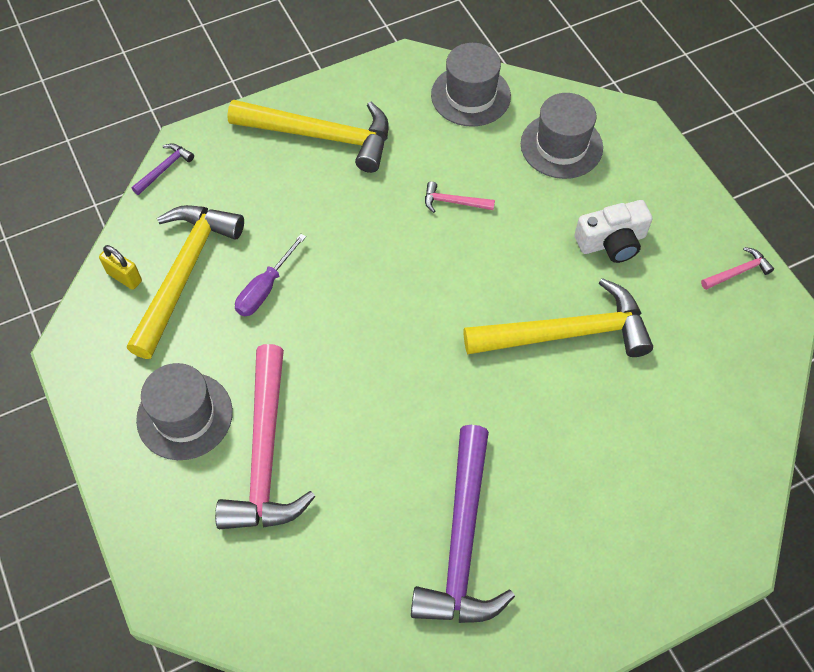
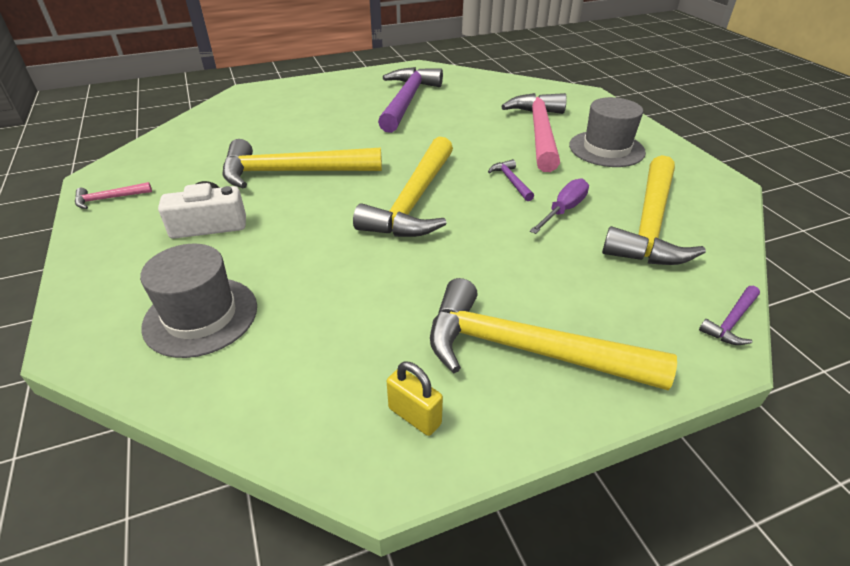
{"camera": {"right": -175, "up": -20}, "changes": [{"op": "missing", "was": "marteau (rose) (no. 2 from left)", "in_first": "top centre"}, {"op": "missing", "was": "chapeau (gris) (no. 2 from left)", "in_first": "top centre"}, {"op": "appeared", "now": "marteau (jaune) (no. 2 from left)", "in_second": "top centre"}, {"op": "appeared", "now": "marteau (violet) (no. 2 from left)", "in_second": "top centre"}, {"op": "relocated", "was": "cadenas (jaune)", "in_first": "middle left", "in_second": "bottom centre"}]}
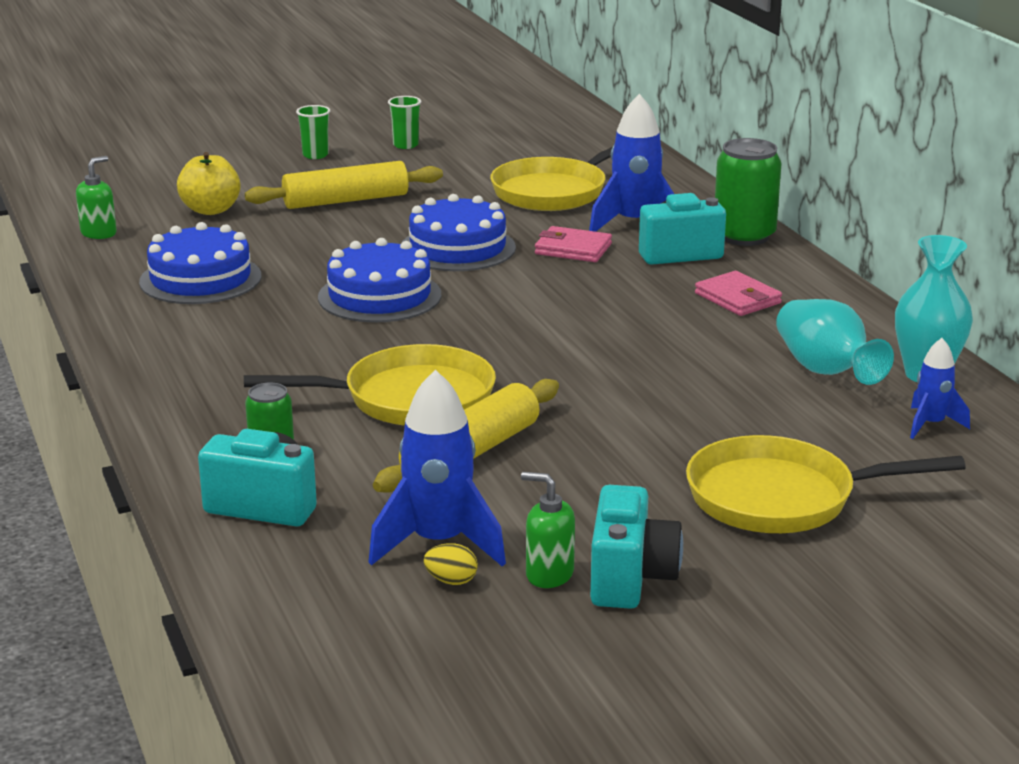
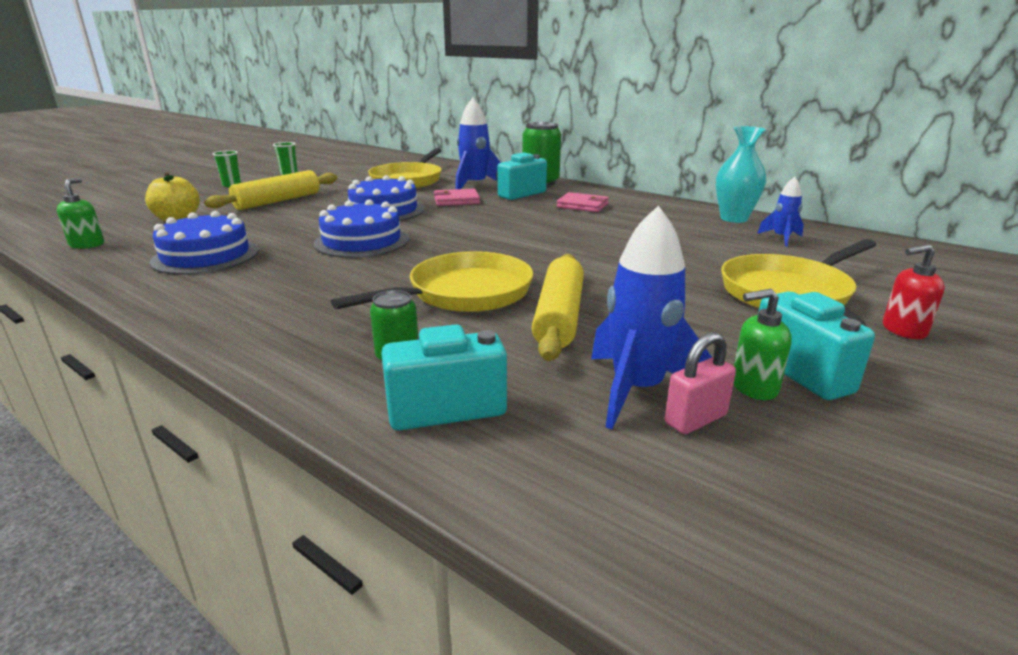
{"camera": {"right": -30, "up": 0}, "changes": [{"op": "missing", "was": "vase (turquoise) (no. 1 from left)", "in_first": "middle right"}, {"op": "appeared", "now": "distributeur de savon (rouge)", "in_second": "middle right"}, {"op": "exchanged", "was": "œuf (jaune)", "now": "cadenas (rose)", "in_first": "bottom centre", "in_second": "middle right"}]}
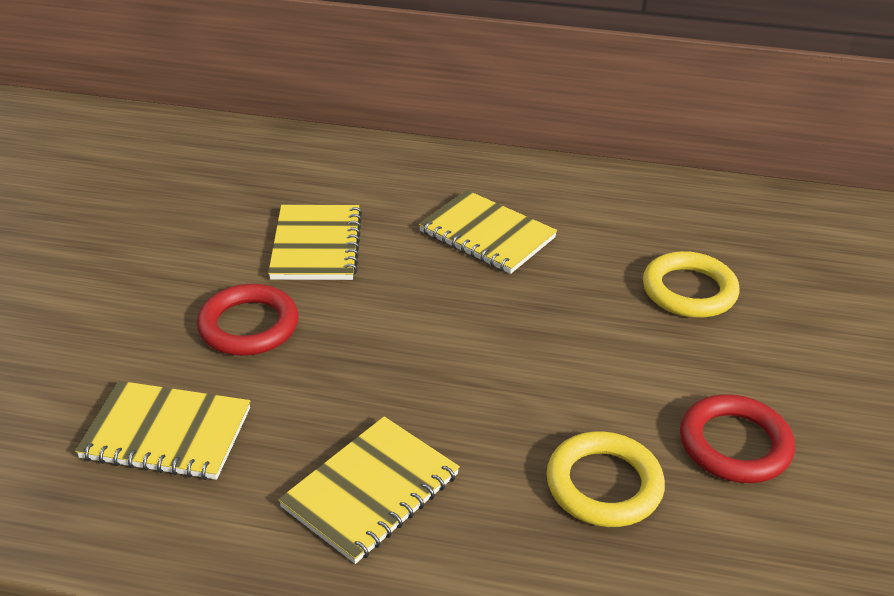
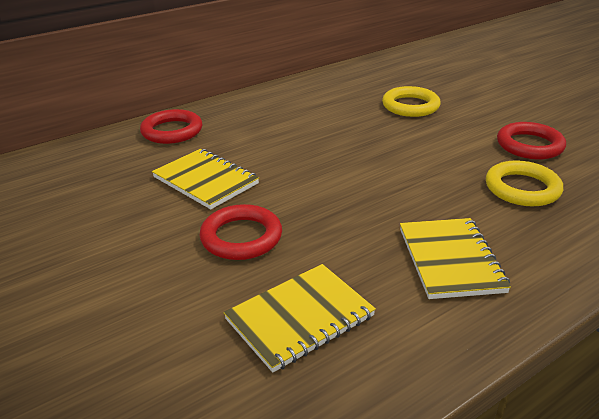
{"camera": {"right": -45, "up": -5}, "changes": [{"op": "missing", "was": "carnet (jaune) (no. 4 from left)", "in_first": "centre"}, {"op": "appeared", "now": "anneau (rouge) (no. 1 from left)", "in_second": "top left"}]}
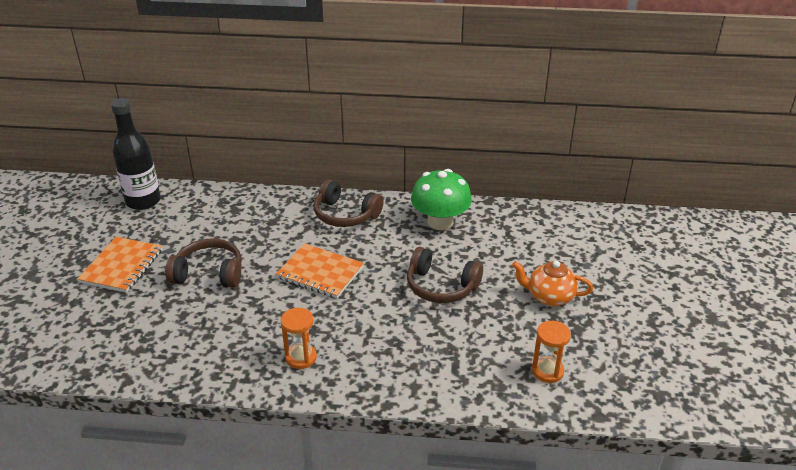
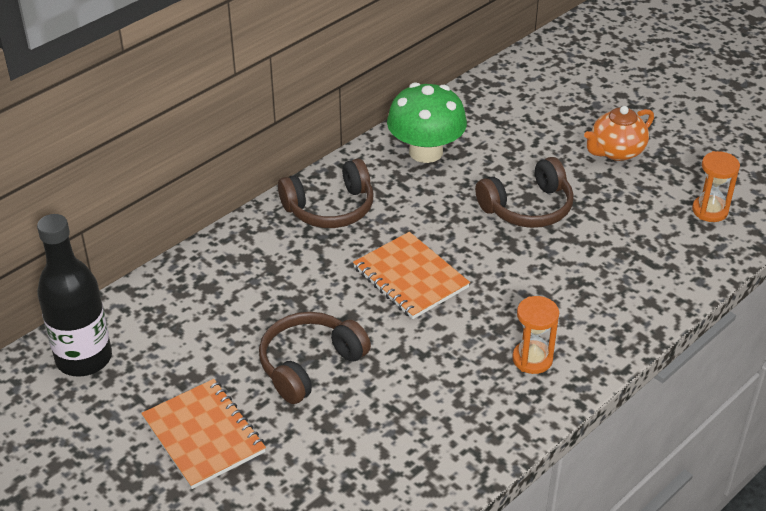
{"camera": {"right": -50, "up": 5}, "changes": [{"op": "spun", "was": "carnet (orange) (no. 2 from left)", "in_first": "centre", "in_second": "centre", "clockwise": 75}]}
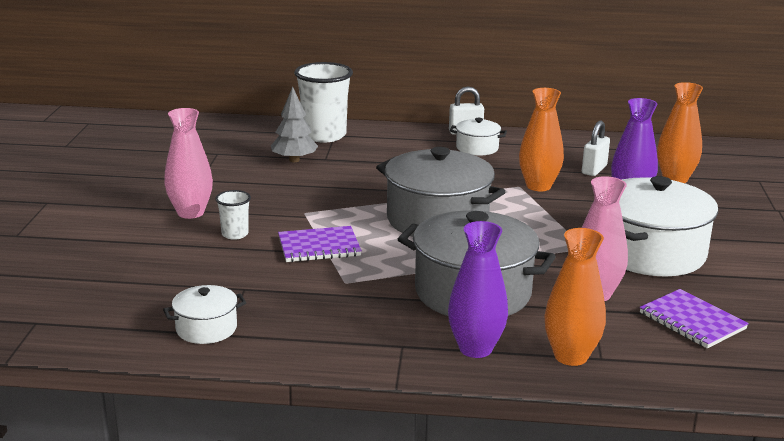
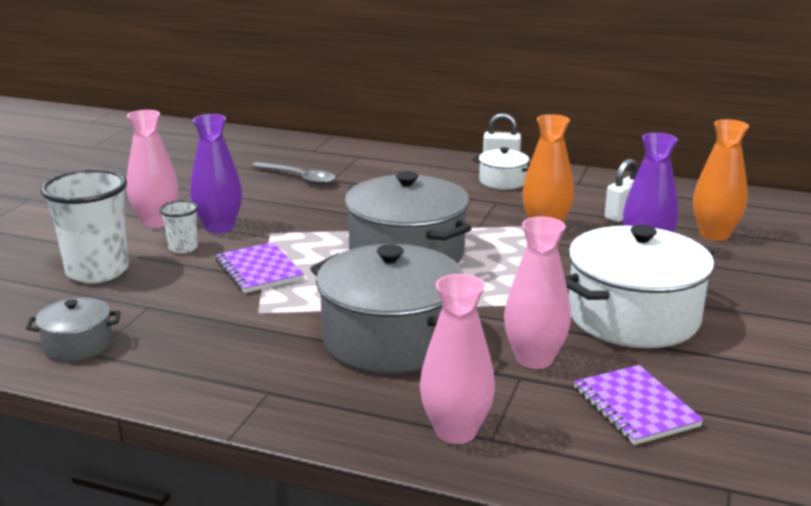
{"camera": {"right": 15, "up": 0}, "changes": [{"op": "relocated", "was": "gobelet (blanc) (no. 2 from left in the first image)", "now": "gobelet (blanc) (no. 1 from left)", "in_first": "top centre", "in_second": "middle left"}, {"op": "relocated", "was": "vase (violet) (no. 1 from left)", "in_first": "centre", "in_second": "middle left"}, {"op": "exchanged", "was": "arbre (gris)", "now": "cuillère (gris)", "in_first": "top centre", "in_second": "centre"}, {"op": "colour", "was": "marmite (blanc) (no. 1 from left)", "now": "marmite (gris) (no. 1 from left)", "in_first": "bottom left", "in_second": "middle left"}, {"op": "colour", "was": "vase (orange) (no. 2 from left)", "now": "vase (rose) (no. 2 from left)", "in_first": "bottom right", "in_second": "bottom centre"}, {"op": "spun", "was": "carnet (violet) (no. 1 from left)", "in_first": "centre", "in_second": "middle left", "clockwise": 60}]}
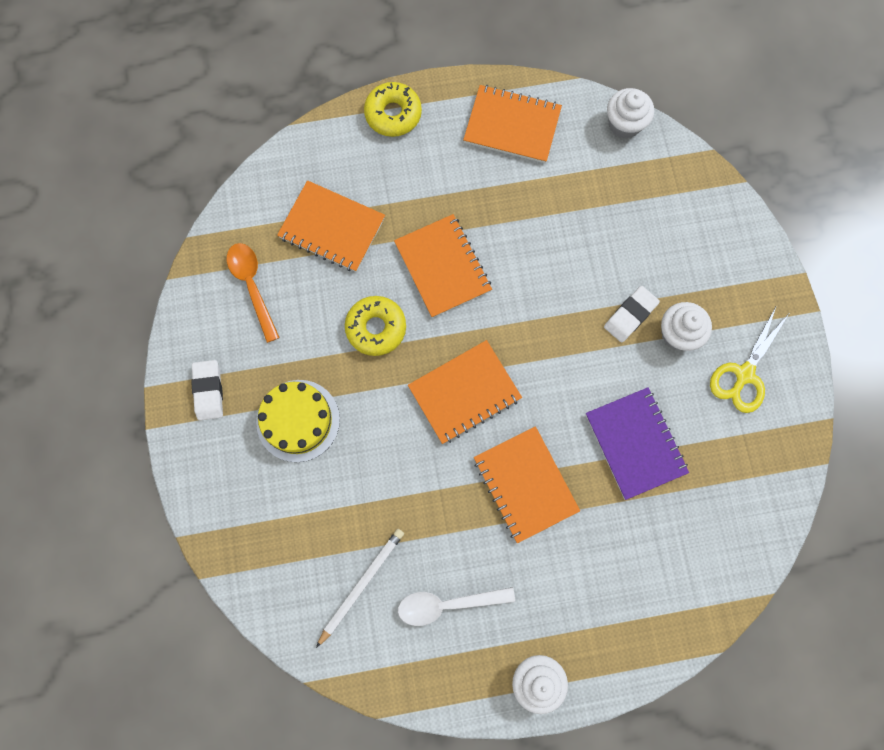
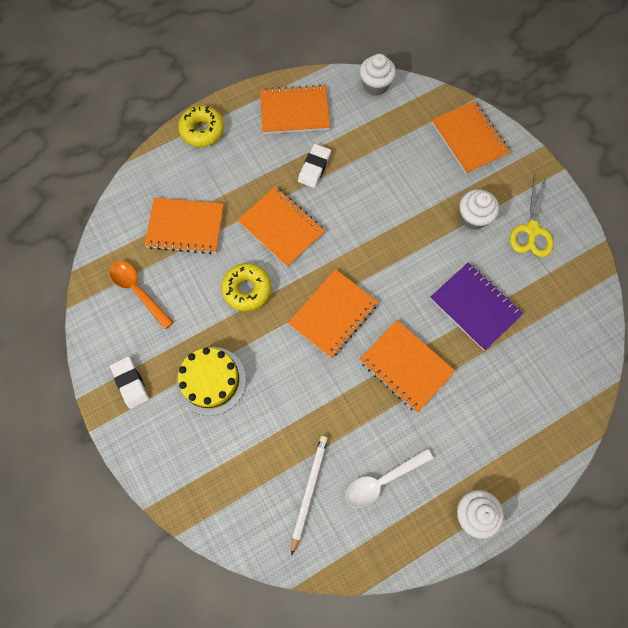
{"camera": {"right": -20, "up": -5}, "changes": [{"op": "appeared", "now": "carnet (orange) (no. 6 from left)", "in_second": "top right"}, {"op": "relocated", "was": "gomme (blanc) (no. 2 from left)", "in_first": "middle right", "in_second": "top centre"}]}
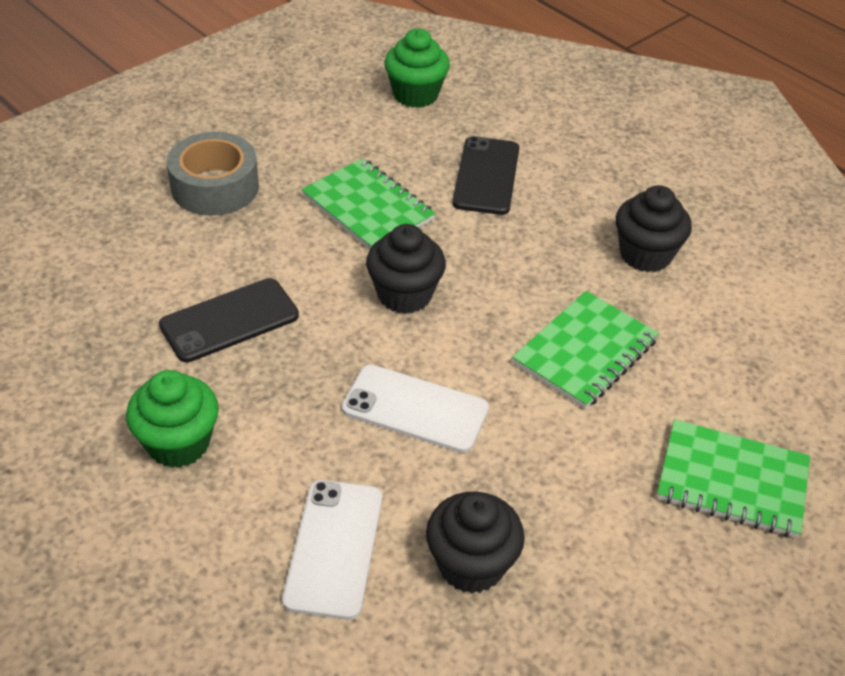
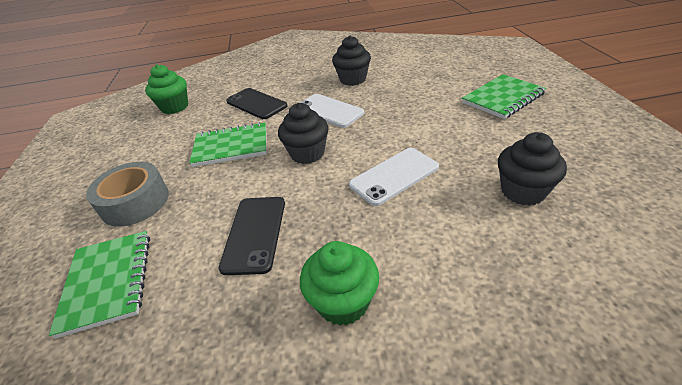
{"camera": {"right": -50, "up": -5}, "changes": [{"op": "relocated", "was": "téléphone (blanc) (no. 1 from left)", "in_first": "bottom centre", "in_second": "top centre"}, {"op": "relocated", "was": "carnet (vert) (no. 2 from left in the first image)", "now": "carnet (vert) (no. 1 from left)", "in_first": "middle right", "in_second": "bottom left"}]}
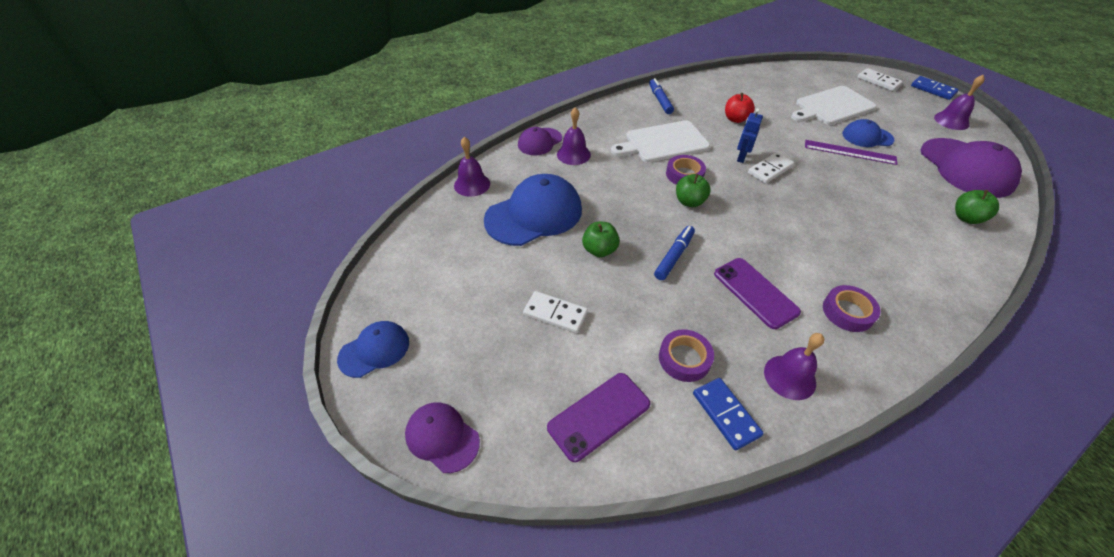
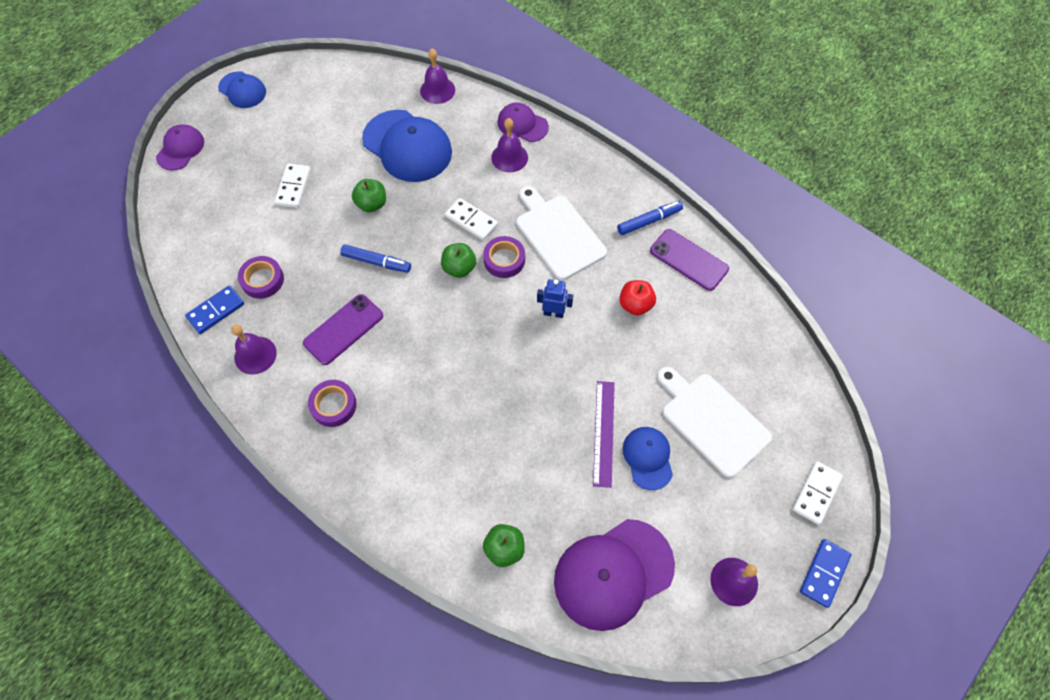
{"camera": {"right": 75, "up": 15}, "changes": [{"op": "relocated", "was": "téléphone (violet) (no. 1 from left in the first image)", "now": "téléphone (violet) (no. 2 from left)", "in_first": "bottom centre", "in_second": "centre"}, {"op": "relocated", "was": "domino (blanc) (no. 2 from left)", "in_first": "top right", "in_second": "top centre"}]}
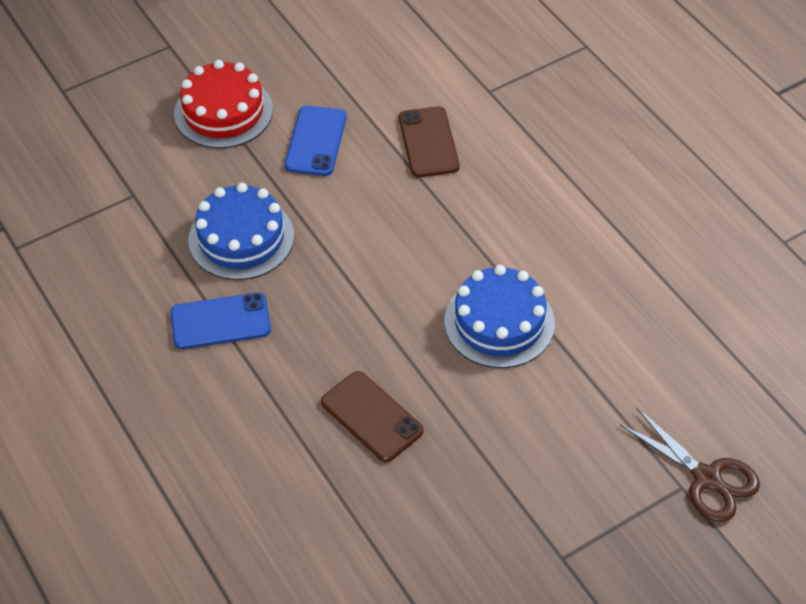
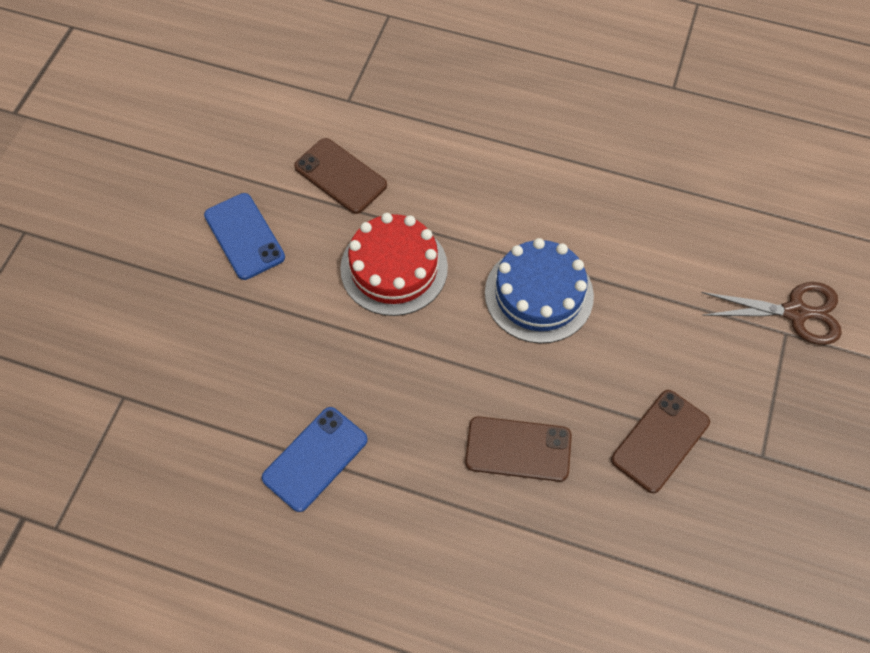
{"camera": {"right": -40, "up": 10}, "changes": [{"op": "missing", "was": "gâteau (bleu) (no. 1 from left)", "in_first": "middle left"}, {"op": "appeared", "now": "téléphone (marron) (no. 3 from left)", "in_second": "bottom right"}, {"op": "relocated", "was": "gâteau (rouge)", "in_first": "top left", "in_second": "centre"}]}
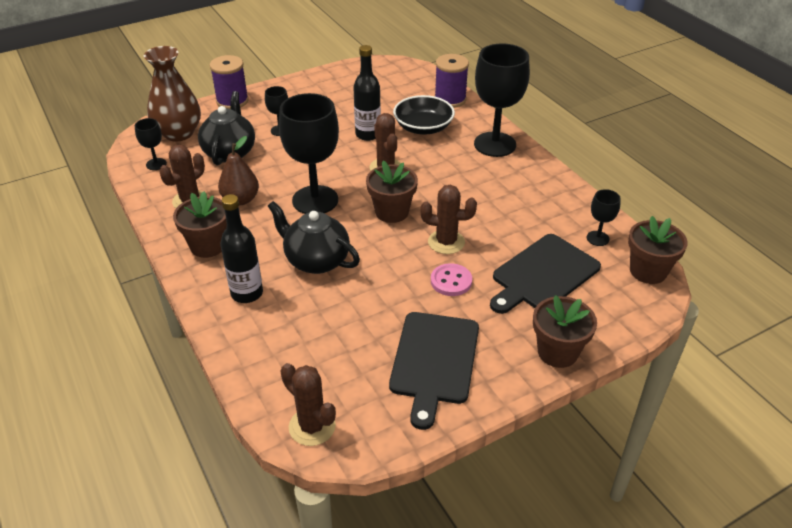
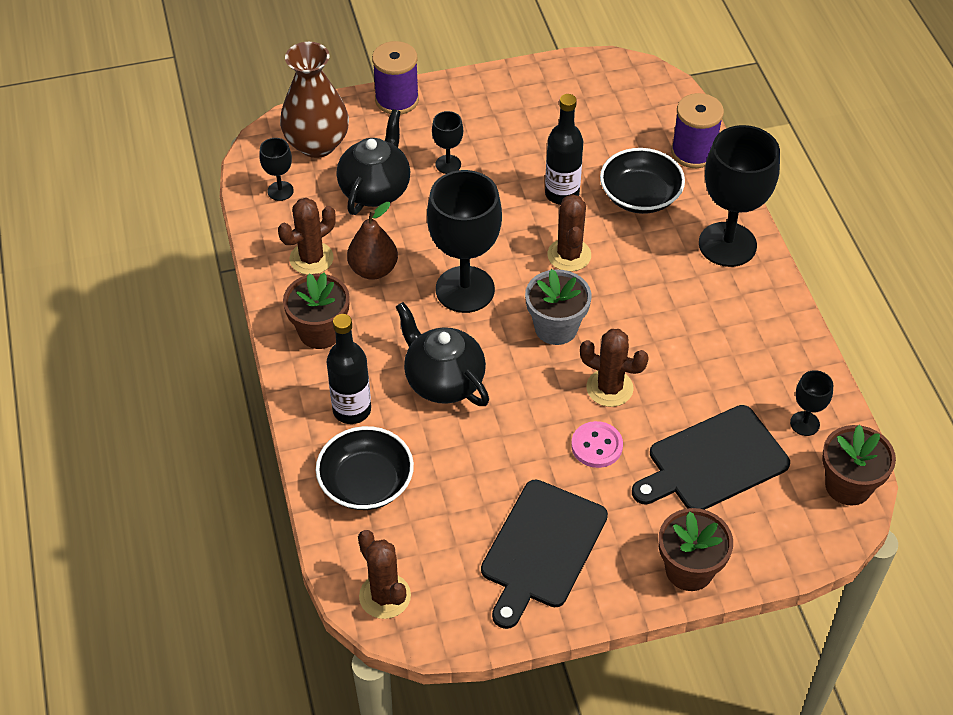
{"camera": {"right": 15, "up": 10}, "changes": [{"op": "appeared", "now": "bol (noir) (no. 1 from left)", "in_second": "centre"}, {"op": "colour", "was": "pot de fleurs (marron) (no. 2 from left)", "now": "pot de fleurs (gris)", "in_first": "centre", "in_second": "centre"}]}
